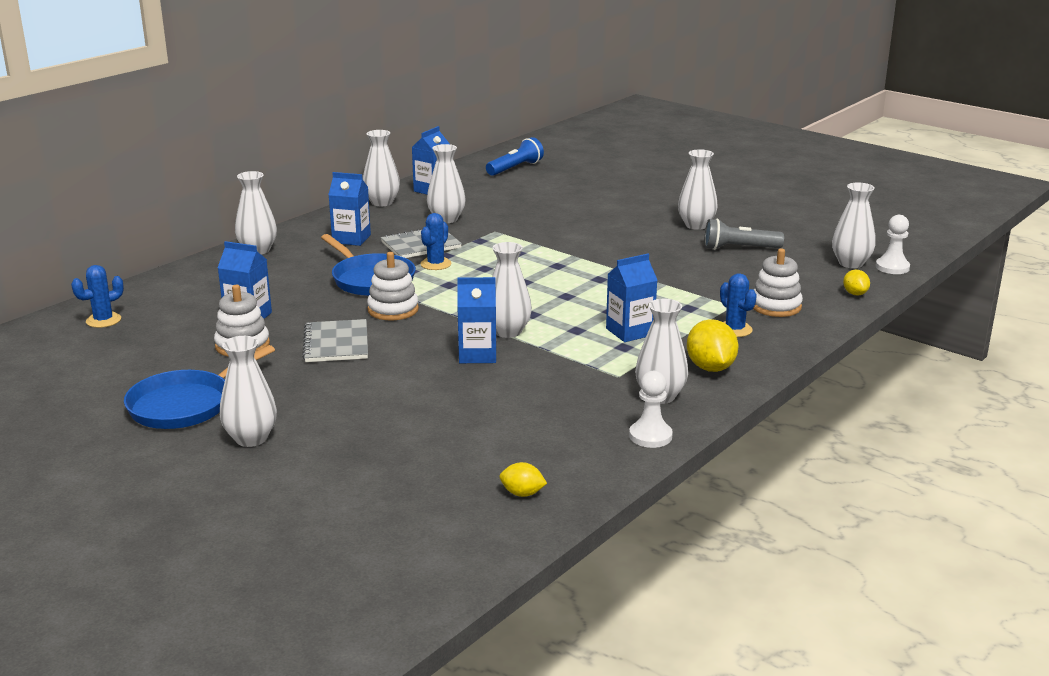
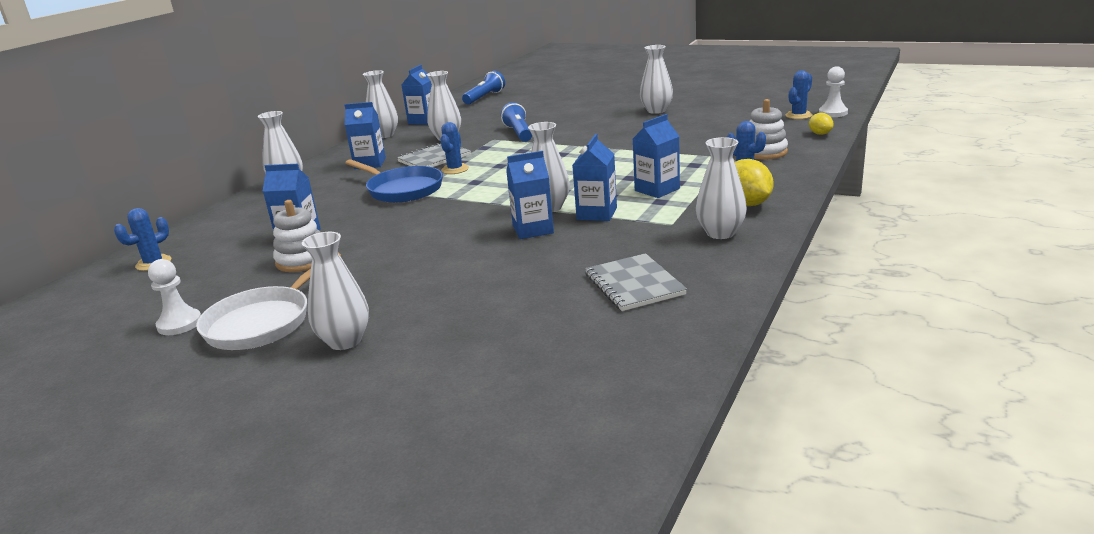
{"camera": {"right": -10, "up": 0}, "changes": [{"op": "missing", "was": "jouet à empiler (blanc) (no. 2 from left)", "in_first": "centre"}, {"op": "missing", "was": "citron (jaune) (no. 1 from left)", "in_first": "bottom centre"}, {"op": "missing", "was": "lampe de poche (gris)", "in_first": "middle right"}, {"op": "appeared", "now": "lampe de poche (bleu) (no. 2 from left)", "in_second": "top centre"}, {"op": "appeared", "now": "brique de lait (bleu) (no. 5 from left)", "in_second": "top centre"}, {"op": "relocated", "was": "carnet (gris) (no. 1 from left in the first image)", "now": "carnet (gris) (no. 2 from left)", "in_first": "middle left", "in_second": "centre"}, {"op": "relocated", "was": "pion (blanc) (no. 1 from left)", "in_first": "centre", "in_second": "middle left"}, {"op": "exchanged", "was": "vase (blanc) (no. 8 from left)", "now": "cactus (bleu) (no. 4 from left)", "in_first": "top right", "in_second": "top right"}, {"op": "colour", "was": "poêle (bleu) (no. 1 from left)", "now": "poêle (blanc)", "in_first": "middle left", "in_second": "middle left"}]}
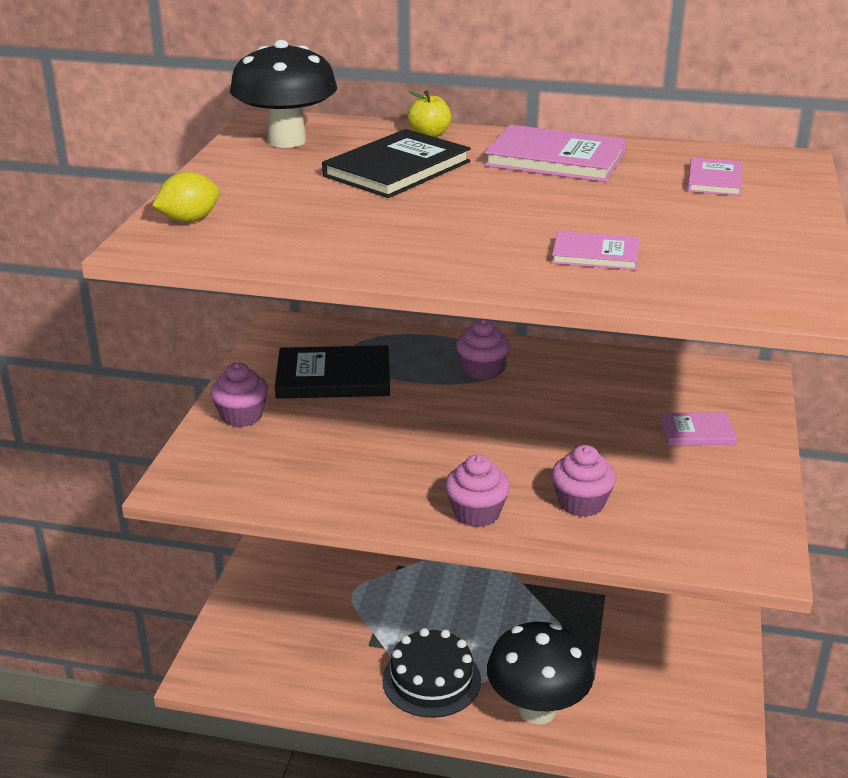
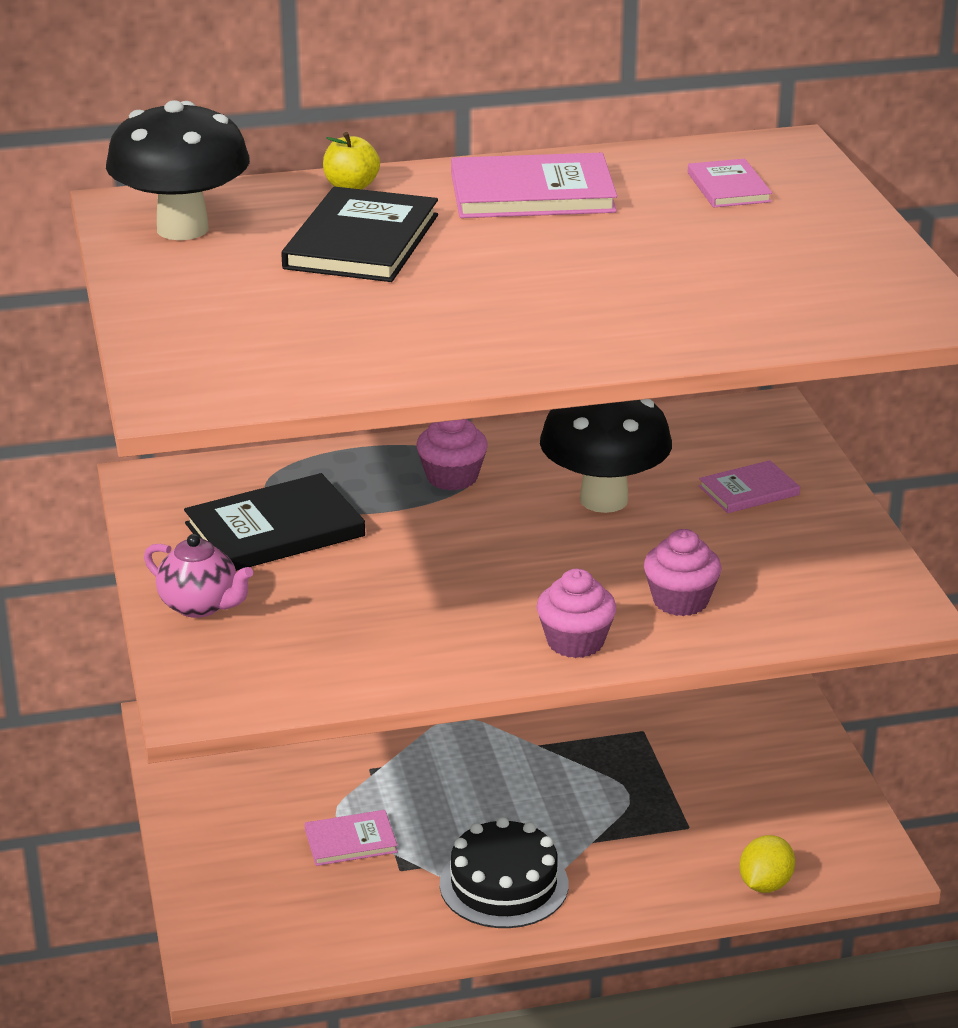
{"camera": {"right": -25, "up": 0}, "changes": [{"op": "relocated", "was": "citron (jaune)", "in_first": "top left", "in_second": "bottom right"}, {"op": "relocated", "was": "champignon (noir) (no. 2 from left)", "in_first": "bottom centre", "in_second": "centre"}, {"op": "relocated", "was": "livre (rose) (no. 2 from left in the first image)", "now": "livre (rose) (no. 1 from left)", "in_first": "top right", "in_second": "bottom centre"}, {"op": "exchanged", "was": "muffin (rose) (no. 1 from left)", "now": "théière (rose)", "in_first": "middle left", "in_second": "middle left"}]}
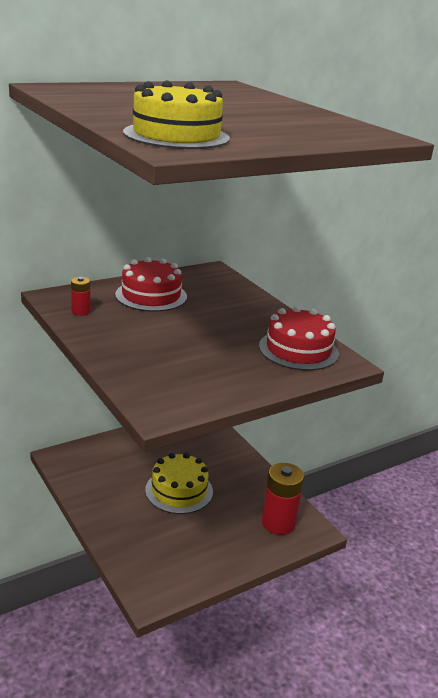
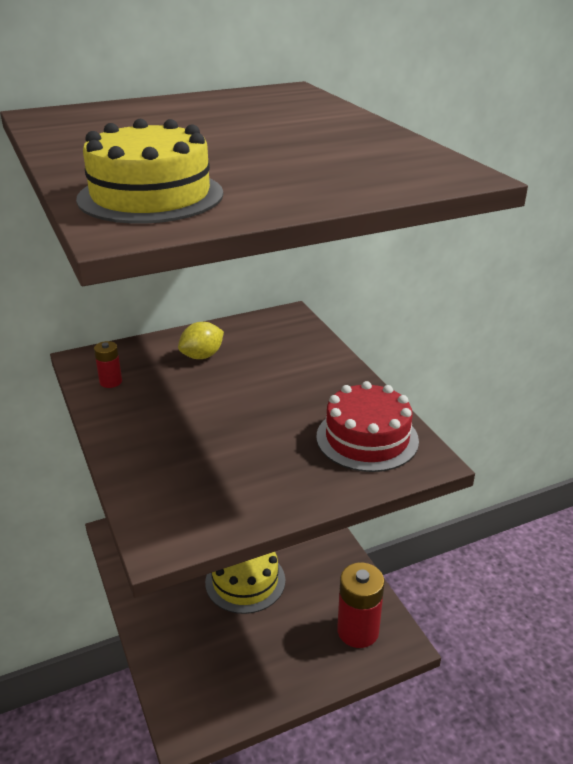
{"camera": {"right": 10, "up": 5}, "changes": [{"op": "exchanged", "was": "gâteau (rouge) (no. 1 from left)", "now": "citron (jaune)", "in_first": "centre", "in_second": "centre"}]}
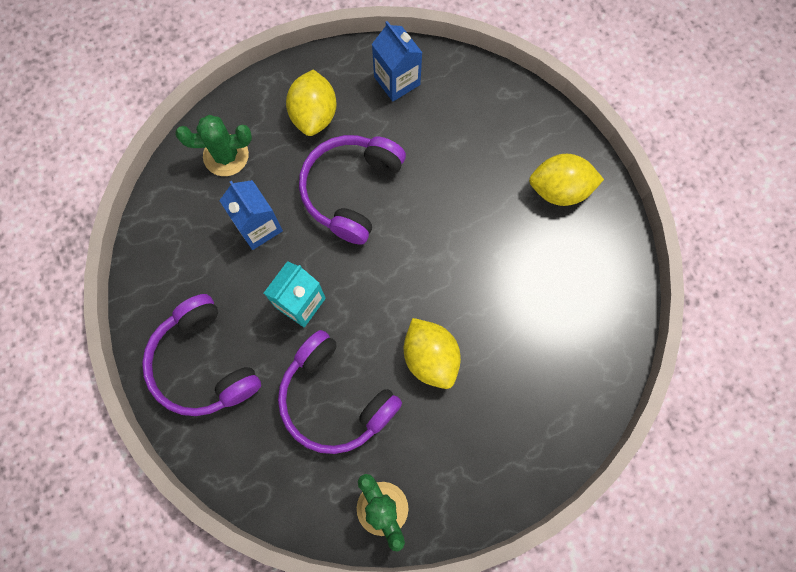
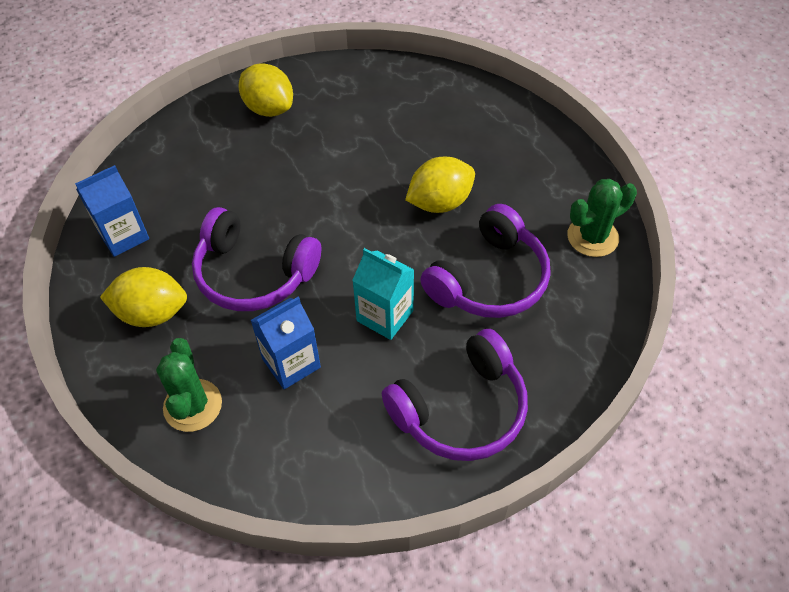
{"camera": {"right": -90, "up": -20}, "changes": [{"op": "spun", "was": "citron (jaune) (no. 3 from left in the first image)", "in_first": "top right", "in_second": "top centre", "clockwise": -45}]}
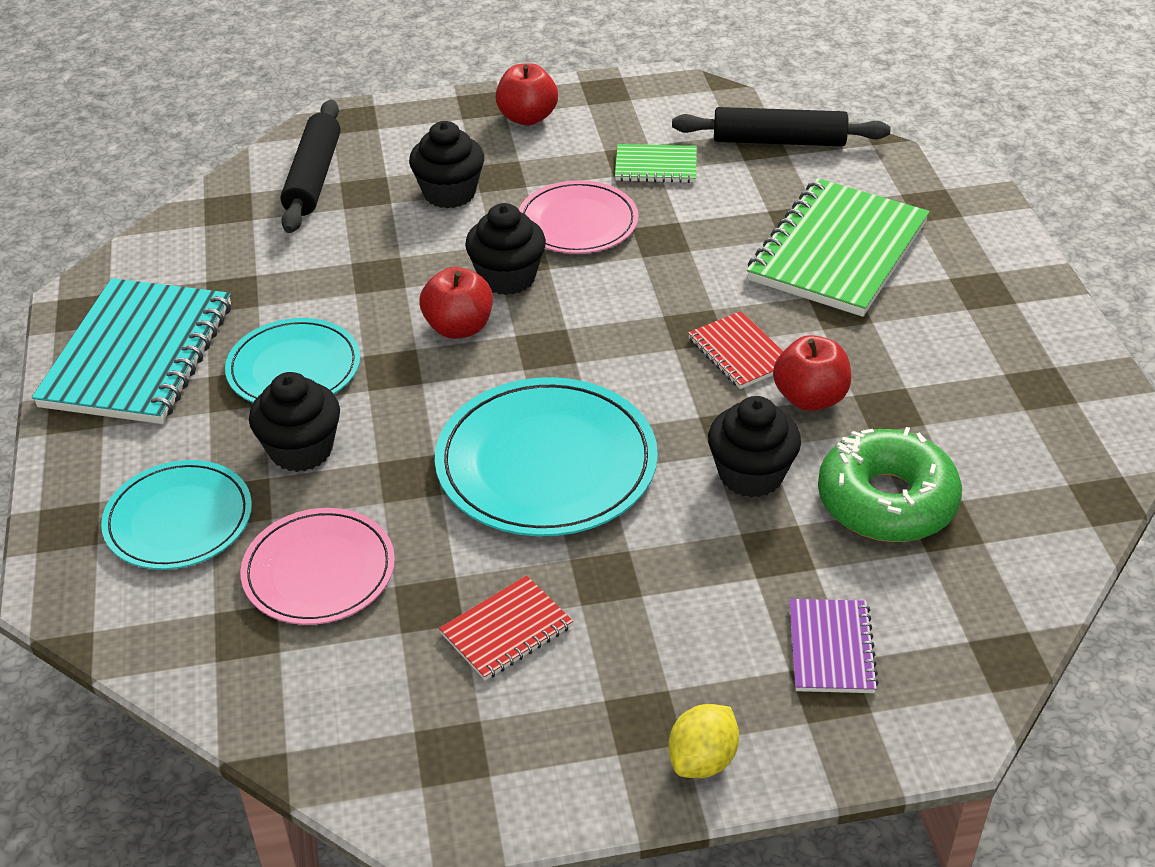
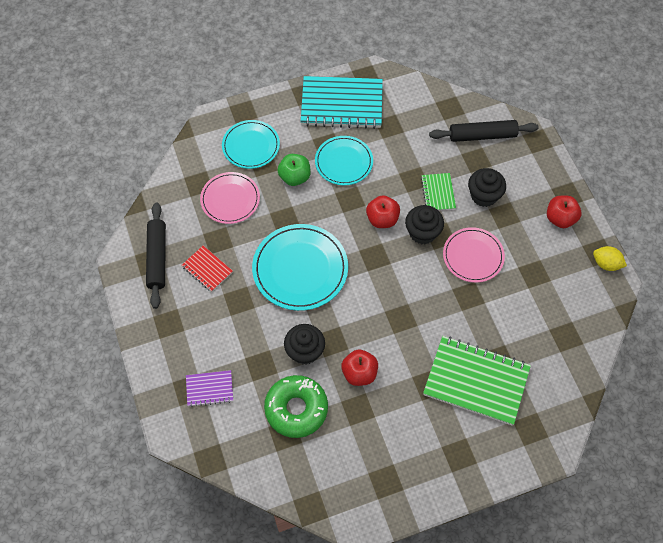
{"camera": {"right": 80, "up": 20}, "changes": [{"op": "missing", "was": "carnet (rouge) (no. 2 from left)", "in_first": "centre"}, {"op": "relocated", "was": "carnet (vert) (no. 1 from left)", "in_first": "top centre", "in_second": "centre"}, {"op": "relocated", "was": "citron (jaune)", "in_first": "bottom centre", "in_second": "middle right"}, {"op": "relocated", "was": "rouleau à pâtisserie (noir) (no. 2 from left in the first image)", "now": "rouleau à pâtisserie (noir) (no. 1 from left)", "in_first": "top right", "in_second": "middle left"}, {"op": "exchanged", "was": "muffin (noir) (no. 1 from left)", "now": "pomme (vert)", "in_first": "middle left", "in_second": "top centre"}]}
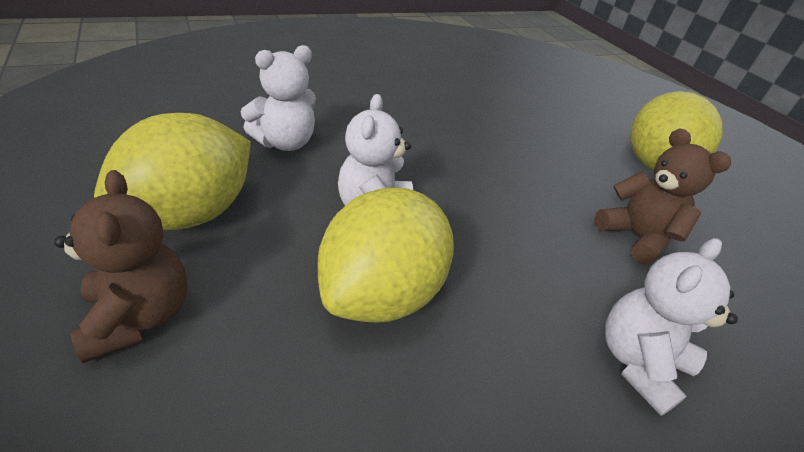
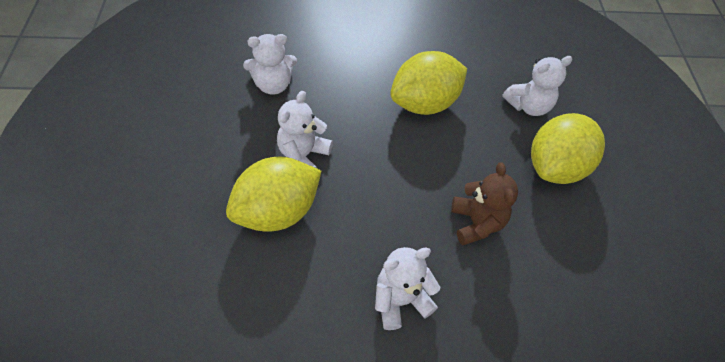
{"camera": {"right": 25, "up": 15}, "changes": [{"op": "missing", "was": "ours en peluche (marron) (no. 1 from left)", "in_first": "middle left"}, {"op": "appeared", "now": "ours en peluche (blanc) (no. 4 from left)", "in_second": "top right"}, {"op": "relocated", "was": "citron (jaune) (no. 1 from left in the first image)", "now": "citron (jaune) (no. 2 from left)", "in_first": "middle left", "in_second": "top centre"}]}
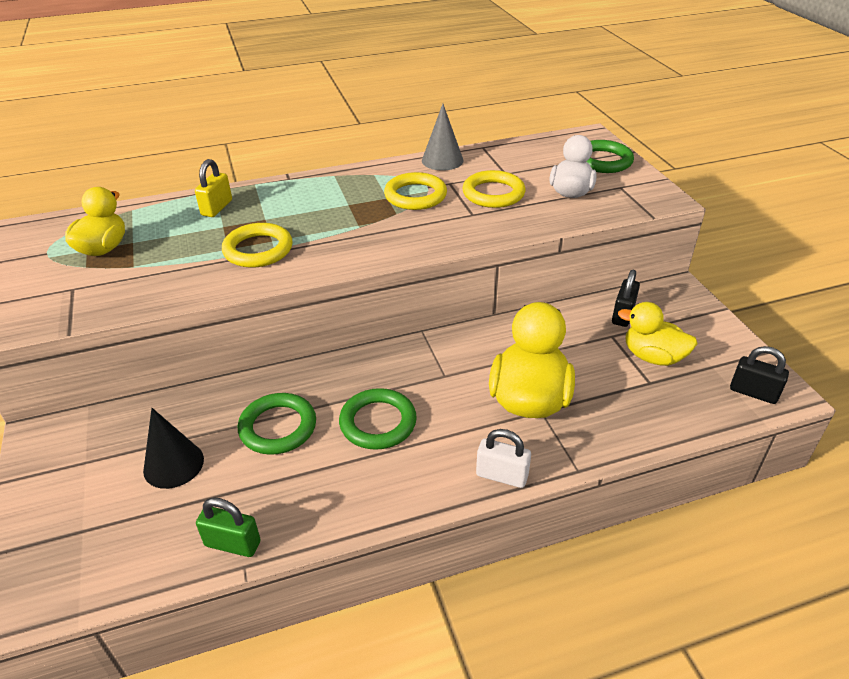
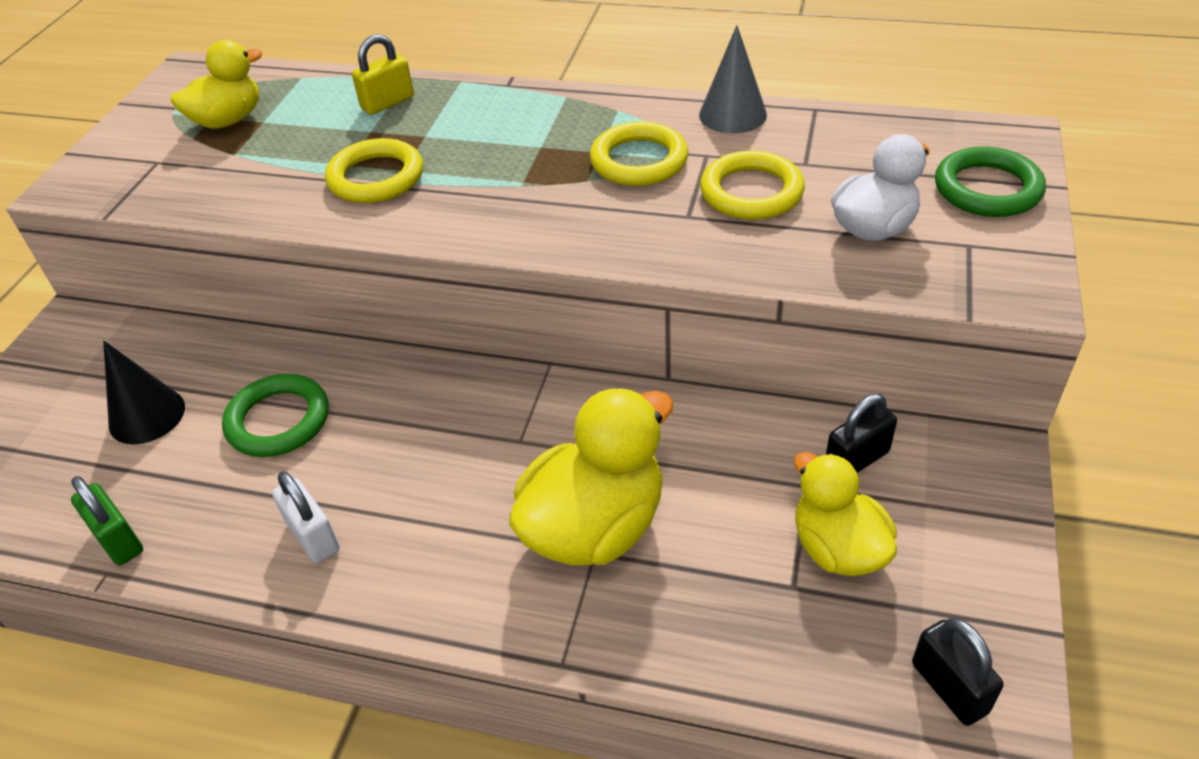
{"camera": {"right": 35, "up": 5}, "changes": [{"op": "missing", "was": "anneau (vert) (no. 2 from left)", "in_first": "centre"}, {"op": "relocated", "was": "cadenas (blanc)", "in_first": "bottom centre", "in_second": "bottom left"}]}
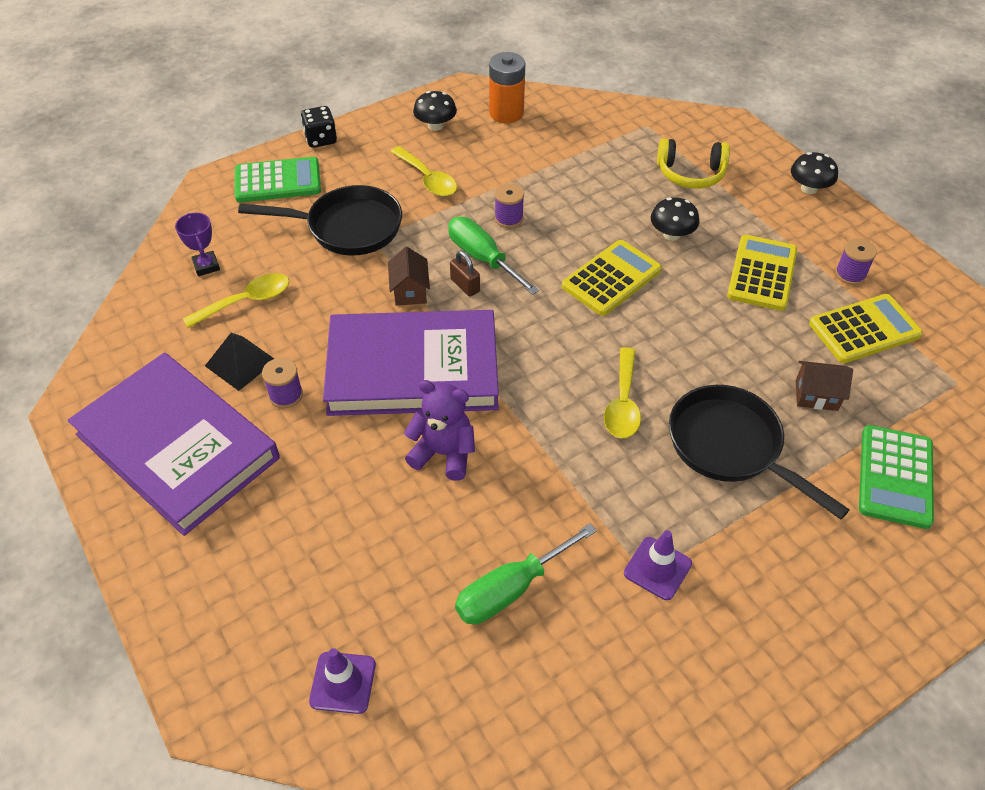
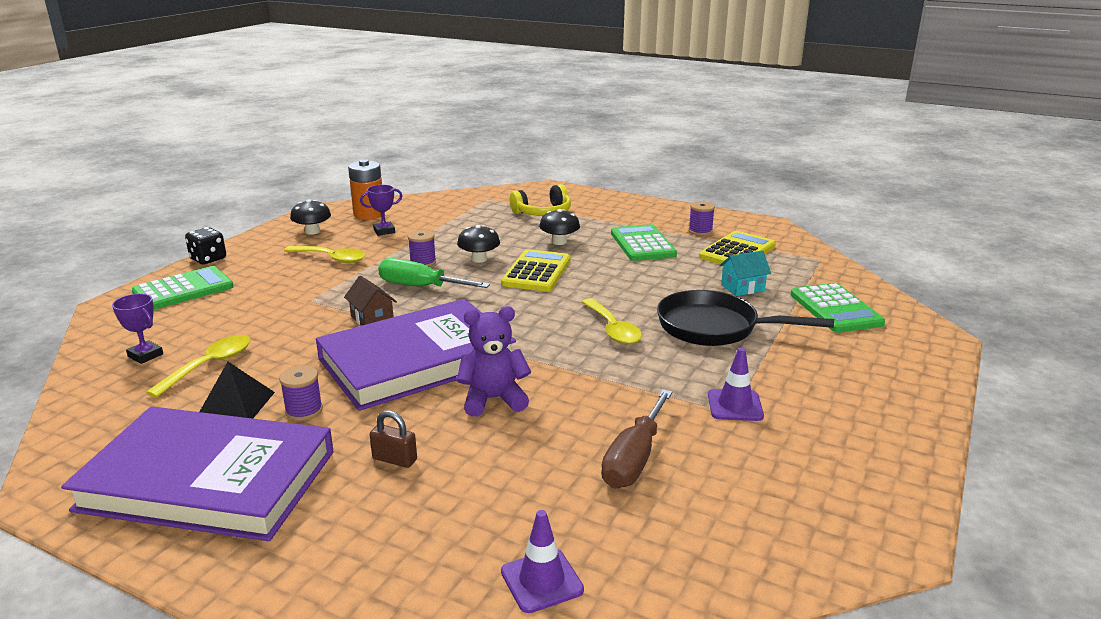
{"camera": {"right": -30, "up": -25}, "changes": [{"op": "missing", "was": "poêle (noir) (no. 1 from left)", "in_first": "top left"}, {"op": "appeared", "now": "trophée (violet) (no. 2 from left)", "in_second": "centre"}, {"op": "relocated", "was": "cadenas (marron)", "in_first": "centre", "in_second": "bottom centre"}, {"op": "relocated", "was": "champignon (noir) (no. 3 from left in the first image)", "now": "champignon (noir) (no. 2 from left)", "in_first": "top right", "in_second": "centre"}, {"op": "colour", "was": "tournevis (vert) (no. 2 from left)", "now": "tournevis (marron)", "in_first": "bottom centre", "in_second": "bottom centre"}, {"op": "colour", "was": "calculatrice (jaune) (no. 2 from left)", "now": "calculatrice (vert) (no. 2 from left)", "in_first": "middle right", "in_second": "centre"}, {"op": "colour", "was": "maison (marron) (no. 2 from left)", "now": "maison (turquoise)", "in_first": "middle right", "in_second": "middle right"}]}
